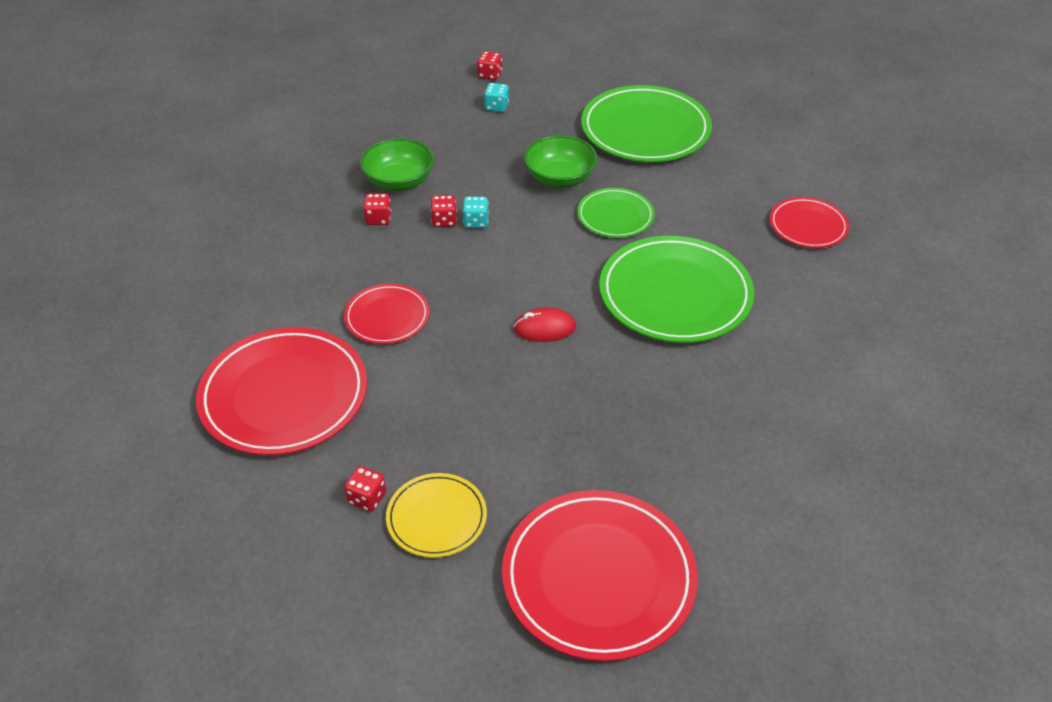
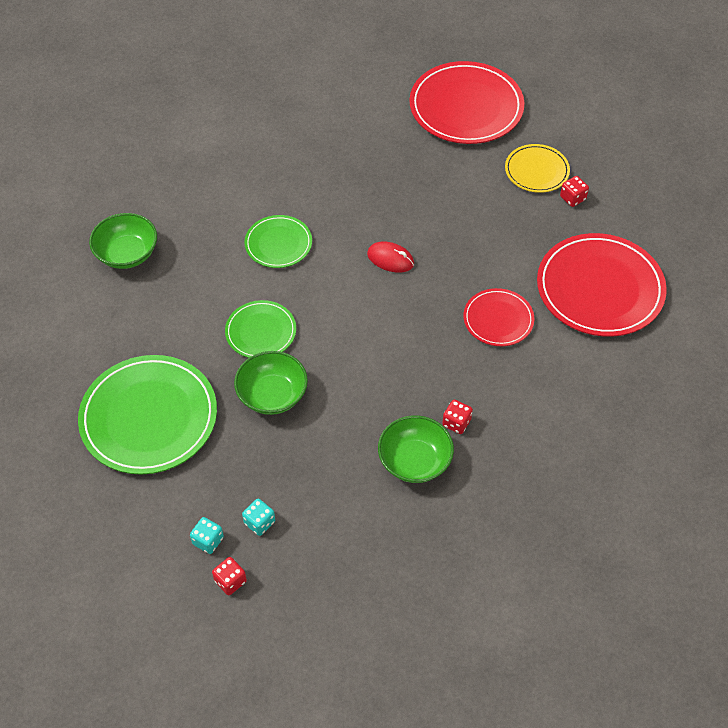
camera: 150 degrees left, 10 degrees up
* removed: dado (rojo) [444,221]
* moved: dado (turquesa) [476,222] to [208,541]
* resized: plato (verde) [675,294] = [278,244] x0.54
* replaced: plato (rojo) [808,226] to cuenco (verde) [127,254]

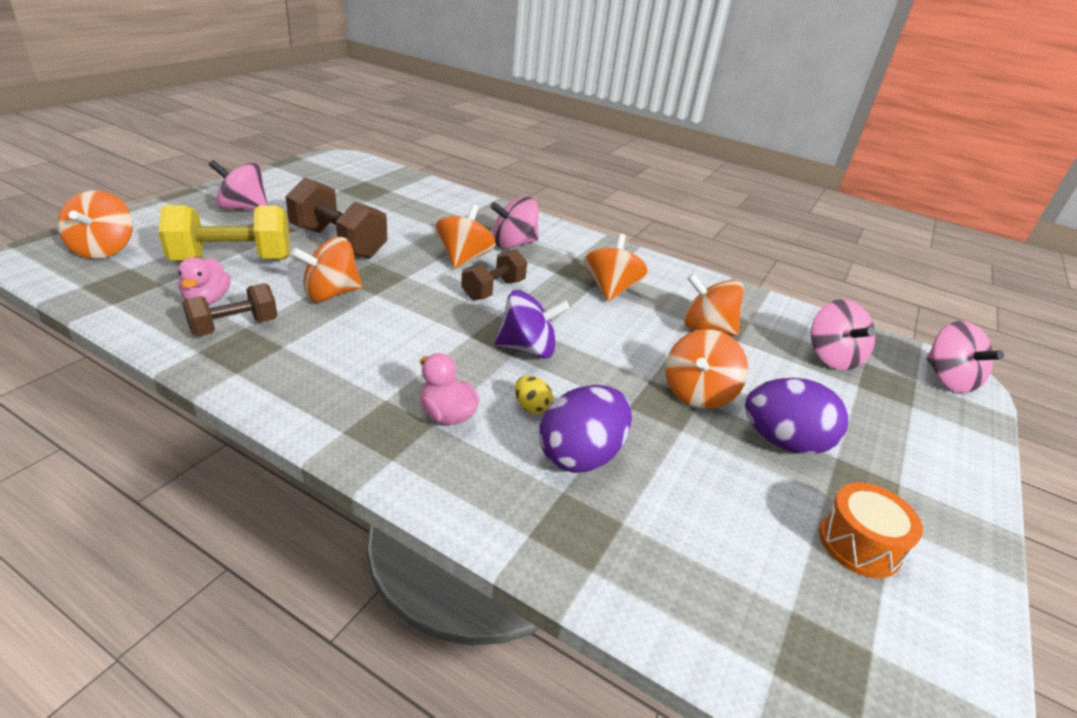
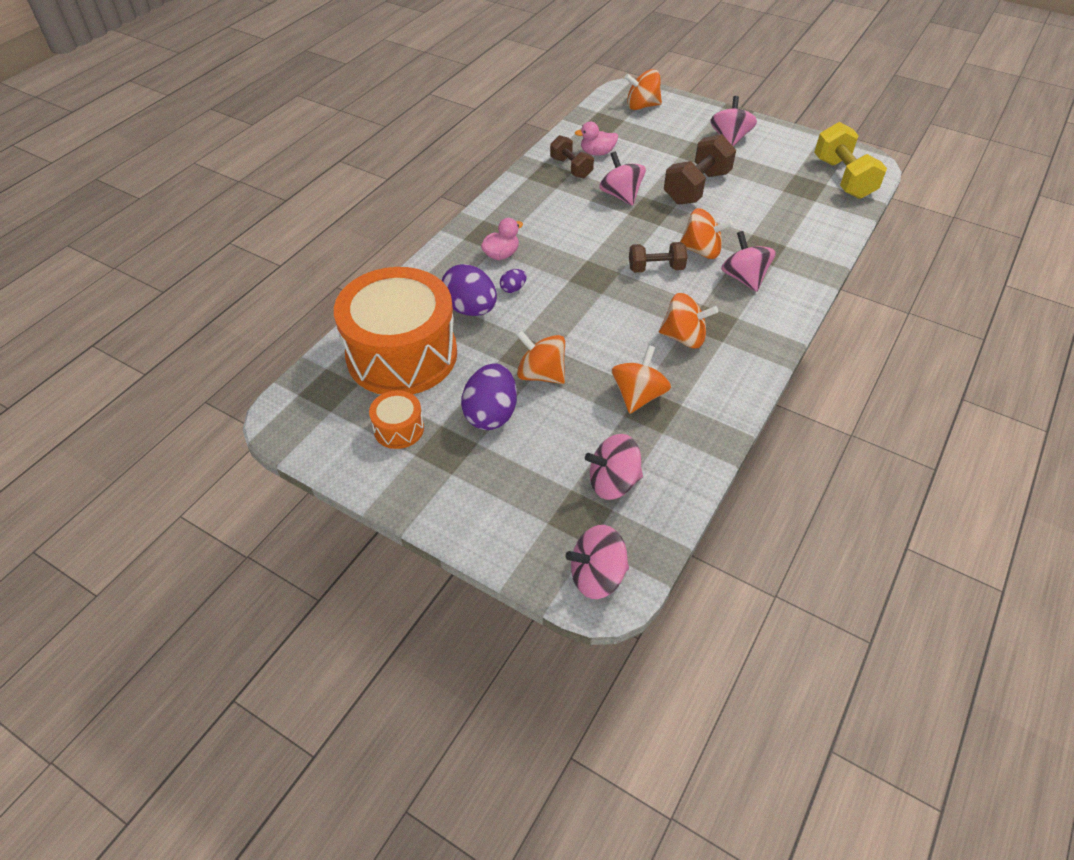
camera: 95 degrees right, 15 degrees up
* moved: mancuerna (amarillo) [233,260] to [843,178]
* recoloured: peonza (naranja) [331,294] to peonza (rosa) [621,195]
* turned: mancuerna (marrón) [493,290] = [656,268] 45 degrees counterclockwise
* removed: peonza (morado) [528,349]
* recoloured: huevo (amarillo) [531,407] to huevo (morado) [513,289]
* added: tambor (naranja) [402,354]

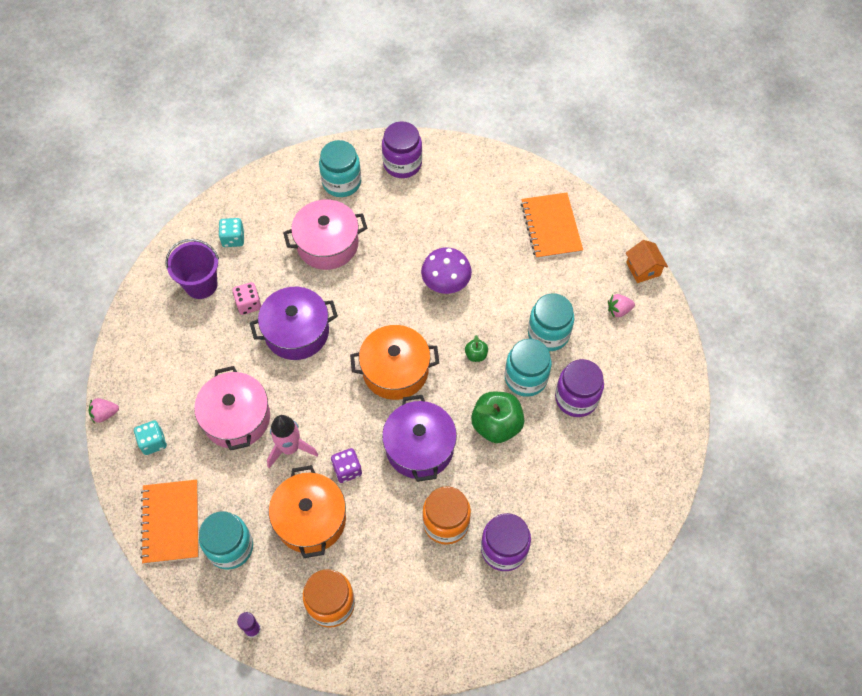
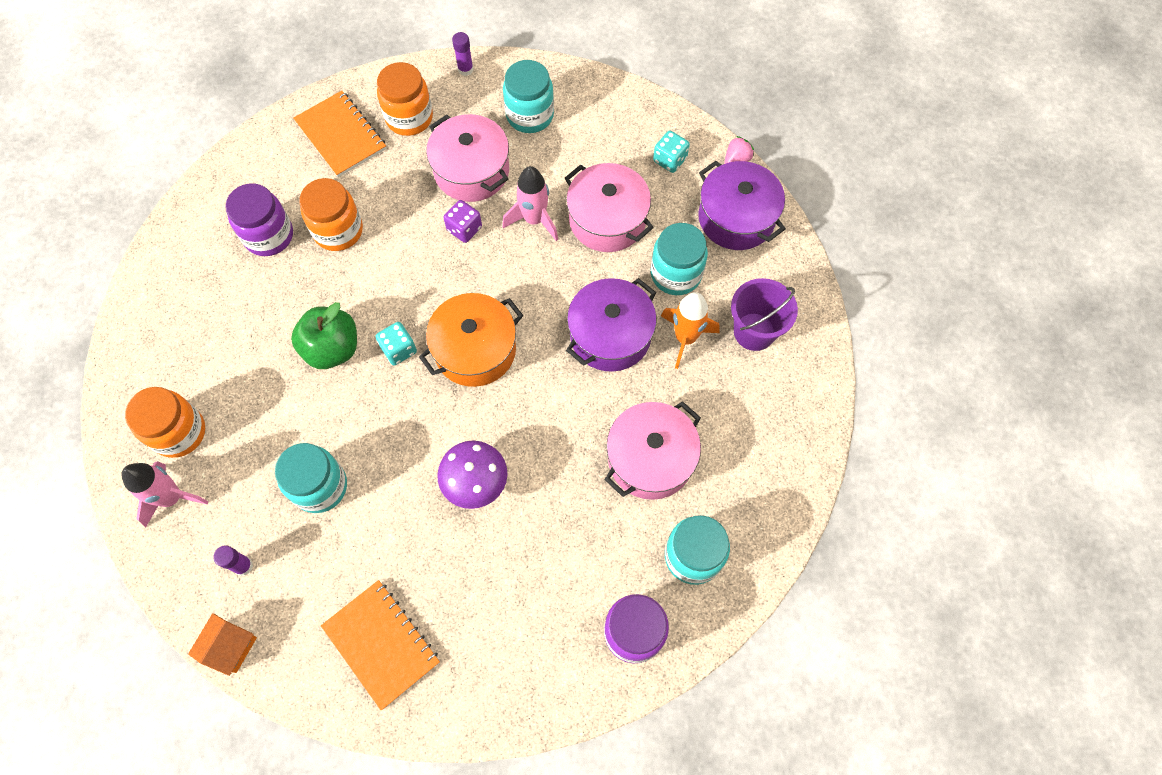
camera: 150 degrees right, 5 degrees up
* moved: cuaderno (naranja) [171,522] to [341,135]
* moved: dado (turquesa) [233,238] to [399,349]
* replaced: dado (rosa) [248,304] to cohete (naranja) [685,338]
* recoloured: olla (naranja) [310,519] to olla (rosa) [472,171]
* moved: olla (morado) [419,447] to [736,218]
* removed: manzana (verde) [476,355]
* moved: tarro (turquesa) [526,378] to [676,274]
* removed: tarro (morado) [576,398]
* replaced: fresa (rosa) [618,310] to barra de pegamento (morado) [243,566]
* turned: casa (naranja) [643,269] = [230,646] 75 degrees clockwise
* added: cohete (rosa) [172,498]
* added: tarro (naranja) [179,432]

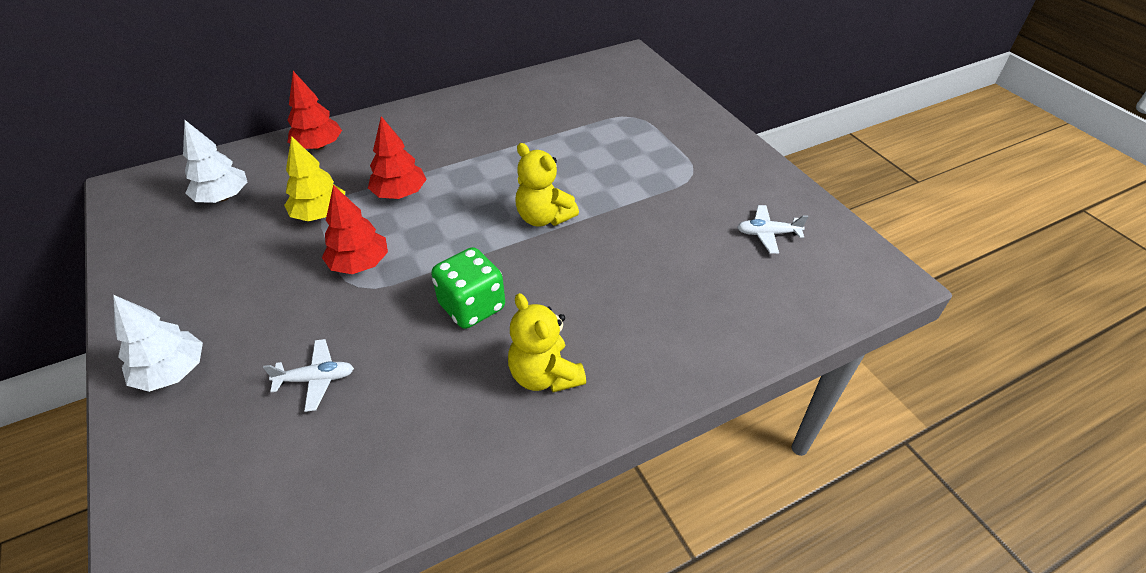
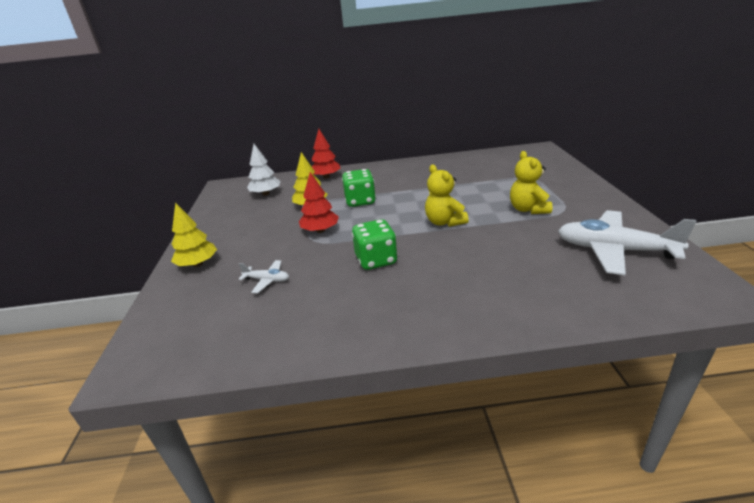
camera: 25 degrees right, 15 degrees down
* recoloured: árbol (blanco) [172,372] to árbol (amarillo) [198,264]
* replaced: árbol (rojo) [400,193] to dado (verde) [360,201]
* moved: osito (amarillo) [545,375] to [528,209]
* resized: avión (blanco) [767,234] = [614,250] x2.15

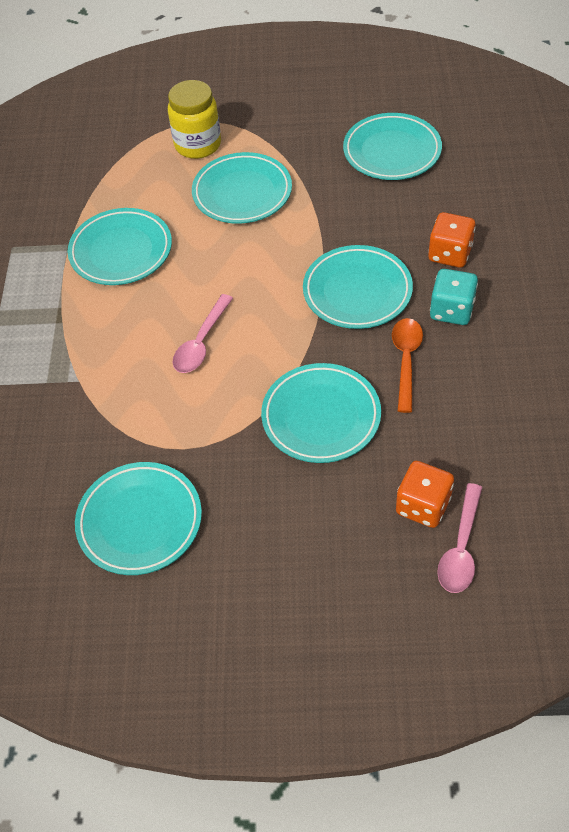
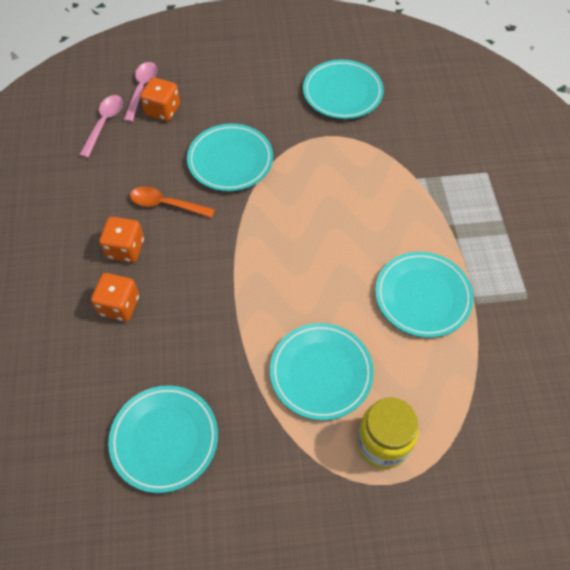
camera: 170 degrees right, 5 degrees up
* moved: cuchara (rosa) [201,342] to [104,124]
* removed: plato (turquesa) [357,291]
* turned: cuchara (naranja) [406,361] = [166,204] 105 degrees clockwise
* recoloured: dado (turquesa) [451,310] to dado (naranja) [125,249]

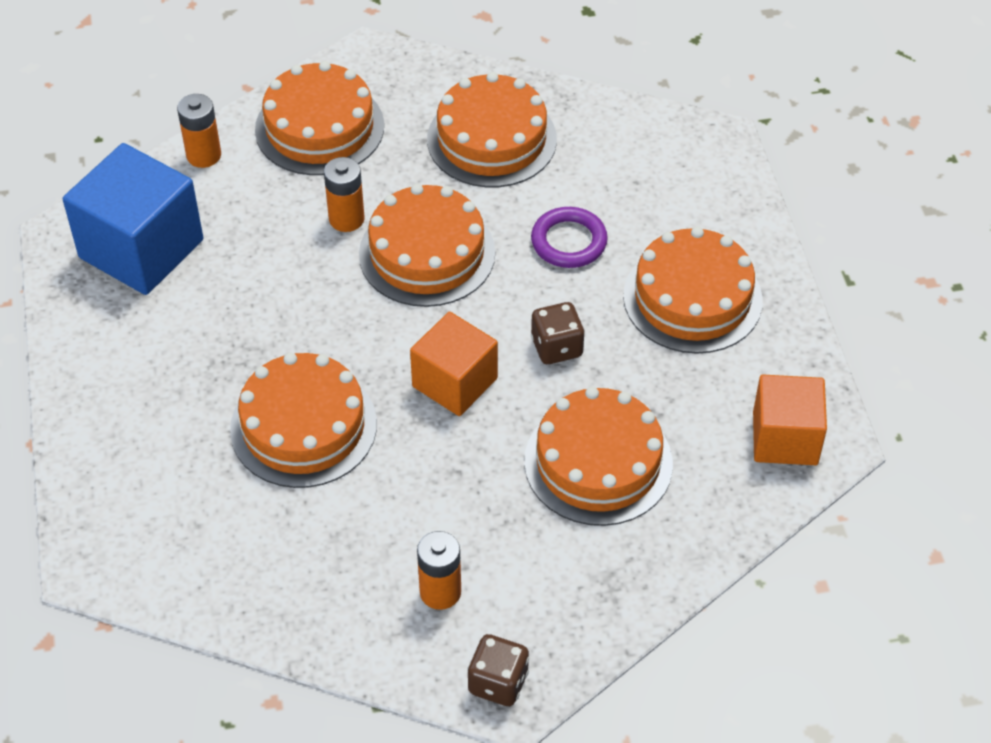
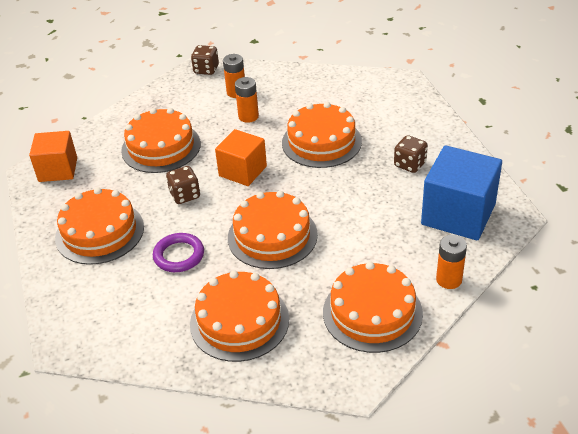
camera: 175 degrees right, 10 degrees down
* moved: pila (naranja) [346,219] to [248,116]
* added: dado (marrón) [410,164]

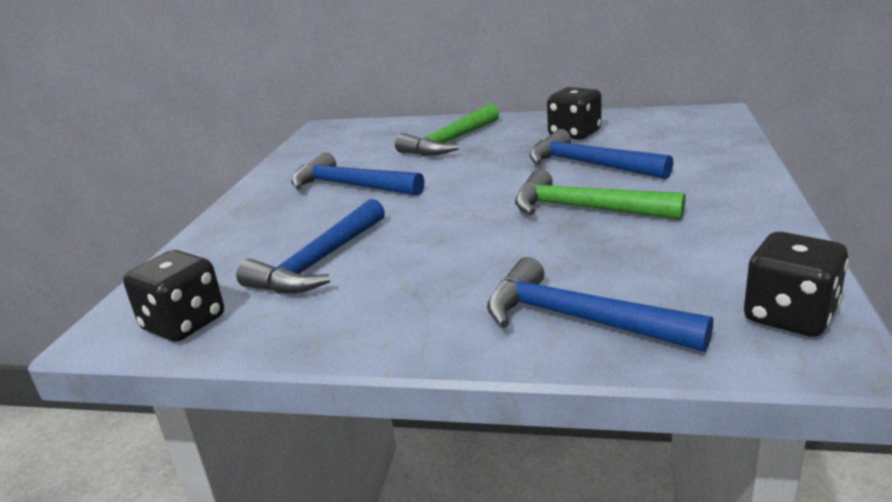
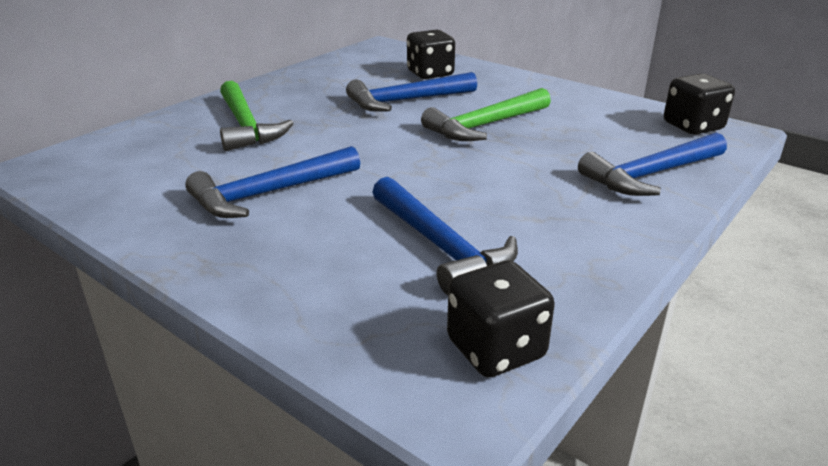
camera: 65 degrees left, 5 degrees up
* moved: dado (negro) [574,134] to [430,74]

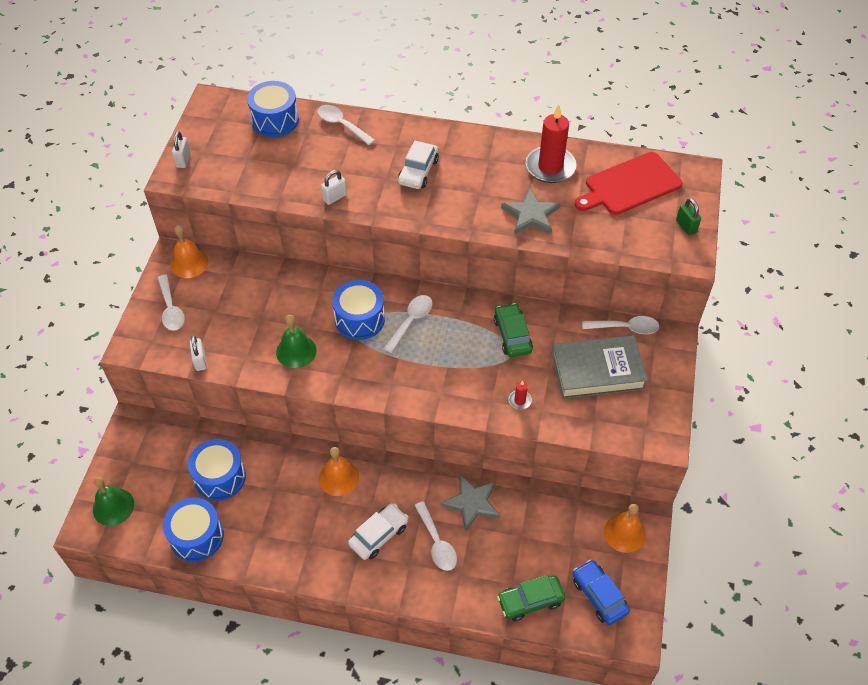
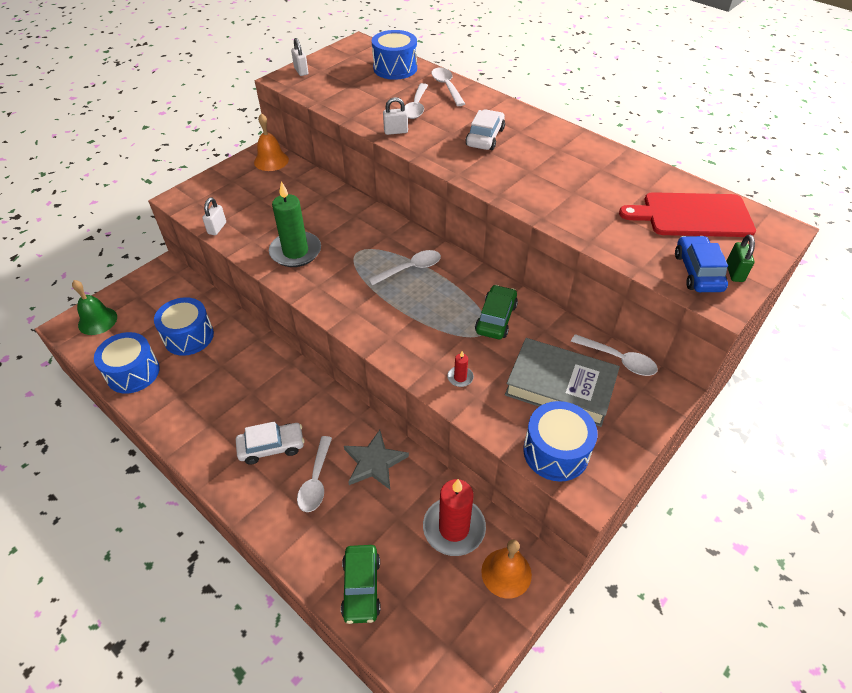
camera: 30 degrees right, 5 degrees down
* moved: cuchara (blanco) [171,309] to [416,107]
* turned: candado (blanco) [183,160] = [301,71] 60 degrees counterclockwise
* replaced: campana (verde) [296,351] to vela (verde) [295,252]
* removed: campana (naranja) [338,477]
* moved: tambor (azul) [359,319] to [556,452]
* turned: coche (blanco) [418,171] = [485,137] 150 degrees clockwise
* turned: coche (verde) [530,601] = [361,587] 105 degrees counterclockwise
* removed: estrella (gris) [531,215]
* moved: vela (rojo) [550,167] to [454,528]
* moved: coche (azul) [599,595] to [697,272]

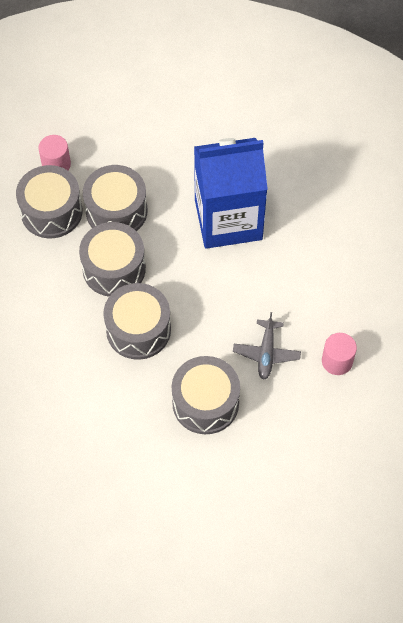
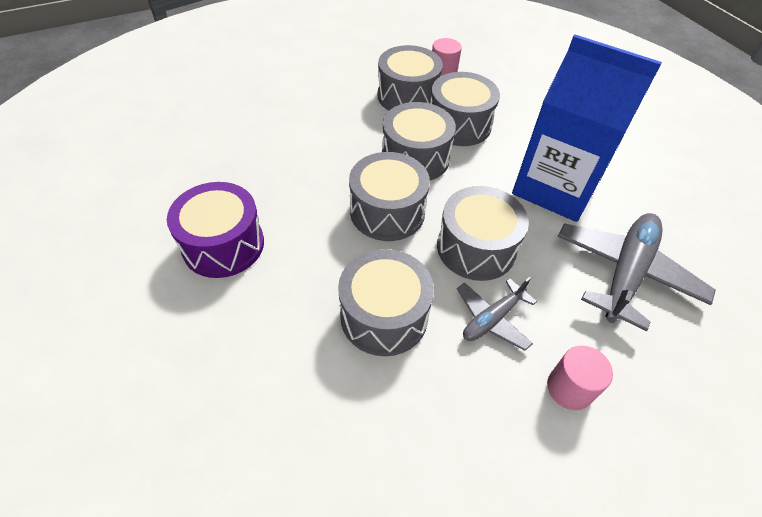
camera: 40 degrees right, 10 degrees down
* added: tambor (morado) [223,245]
* added: tambor (gris) [476,248]
* added: avión (gris) [625,273]

